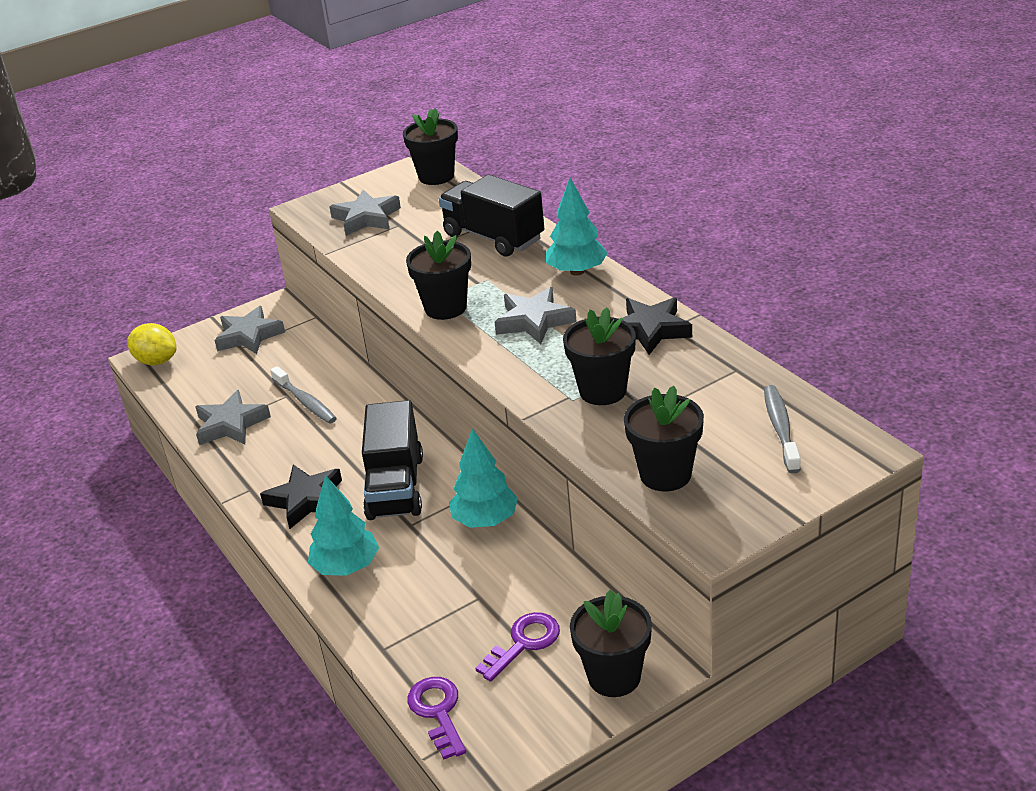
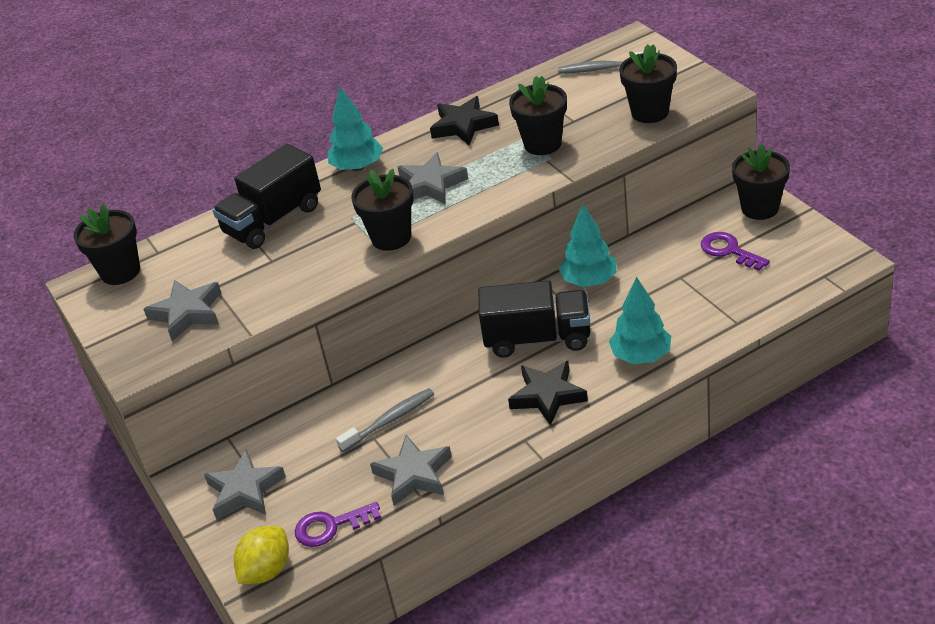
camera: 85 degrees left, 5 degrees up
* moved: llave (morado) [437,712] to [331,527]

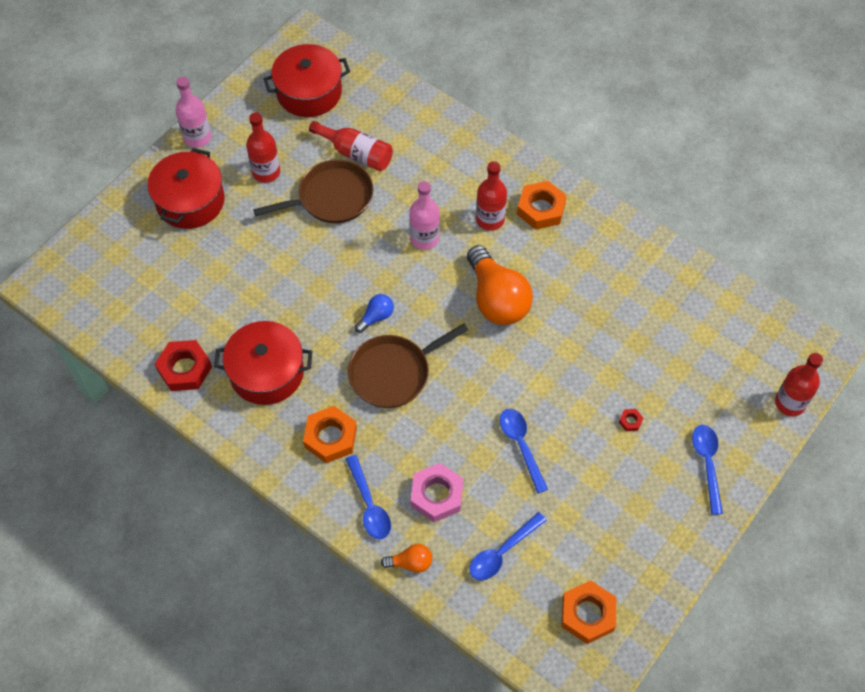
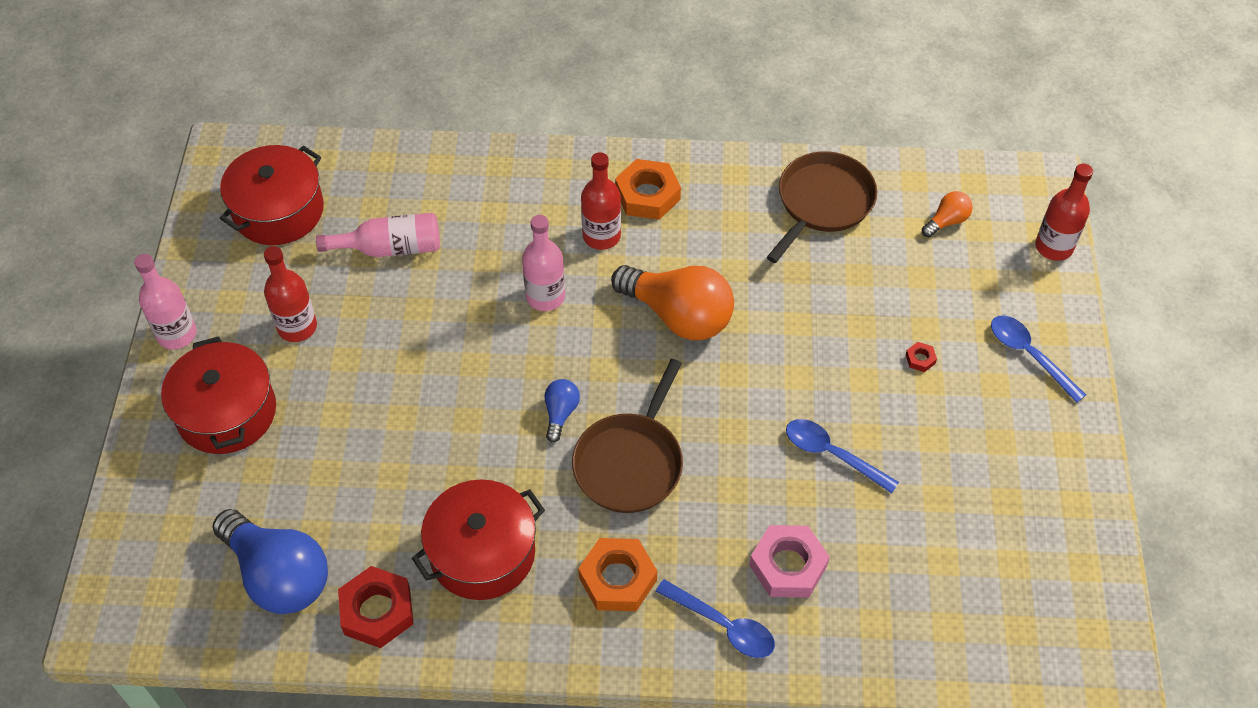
camera: 35 degrees left, 5 degrees down
* moved: sartén (marrón) [331,197] to [822,202]
* recoloured: botella (rojo) [356,153] to botella (rosa) [390,248]
* moved: bombilla (naranja) [410,563] to [946,221]
* removed: cuchara (azul) [502,552]
* removed: tuerca (naranja) [588,614]
* added: bombilla (azul) [278,575]

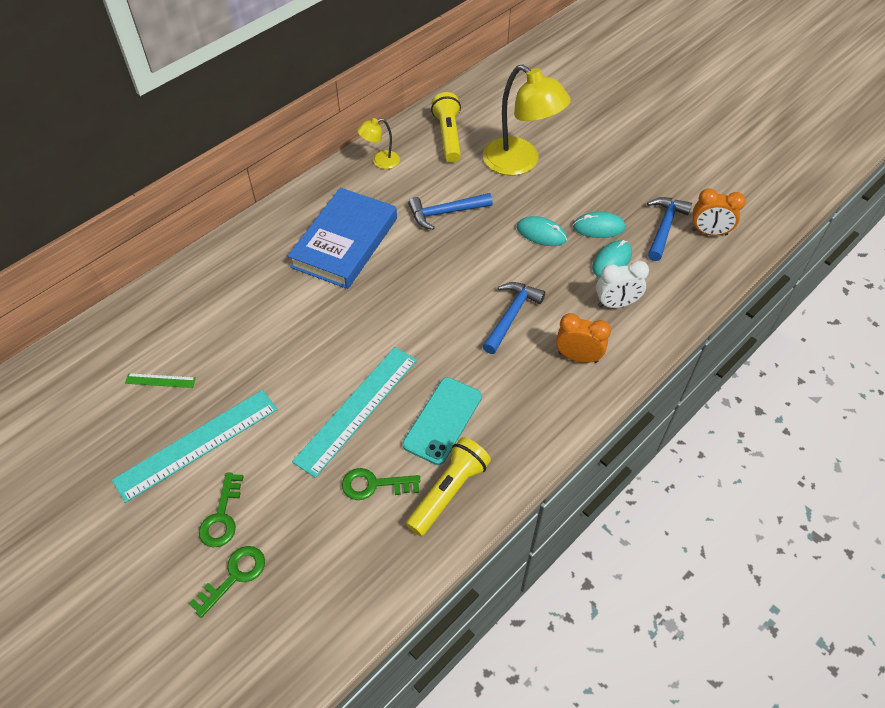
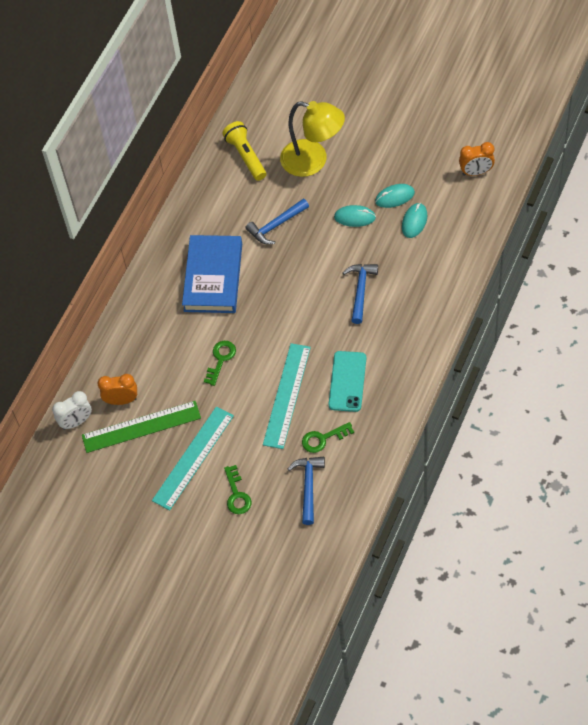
camera: 15 degrees left, 5 degrees up
* resized: regla (verde) [160,380] = [141,427] x2.34
* moved: llave (verde) [234,576] to [220,359]
* removed: lámpara (amarillo) [380,161]
* removed: lámpara de mano (amarillo) [448,492]
* moved: despertador (naranja) [578,357] to [121,400]
* moved: despertador (blanco) [616,304] to [76,422]
* moved: martillo (azul) [664,227] to [308,486]

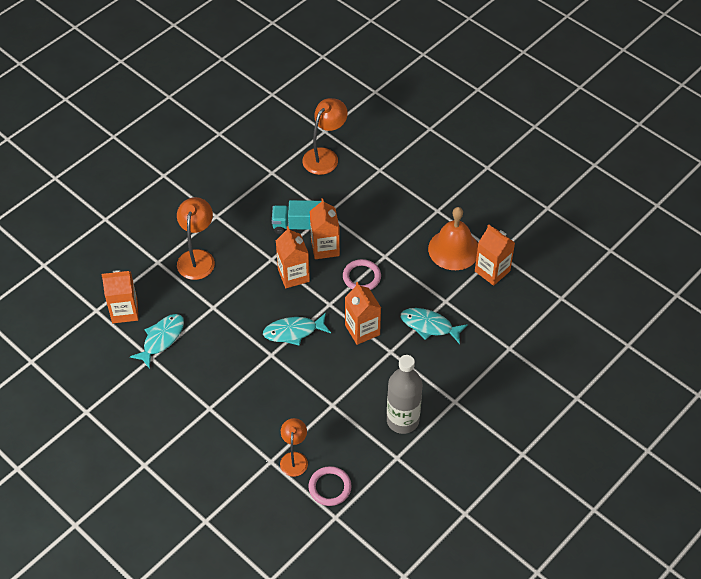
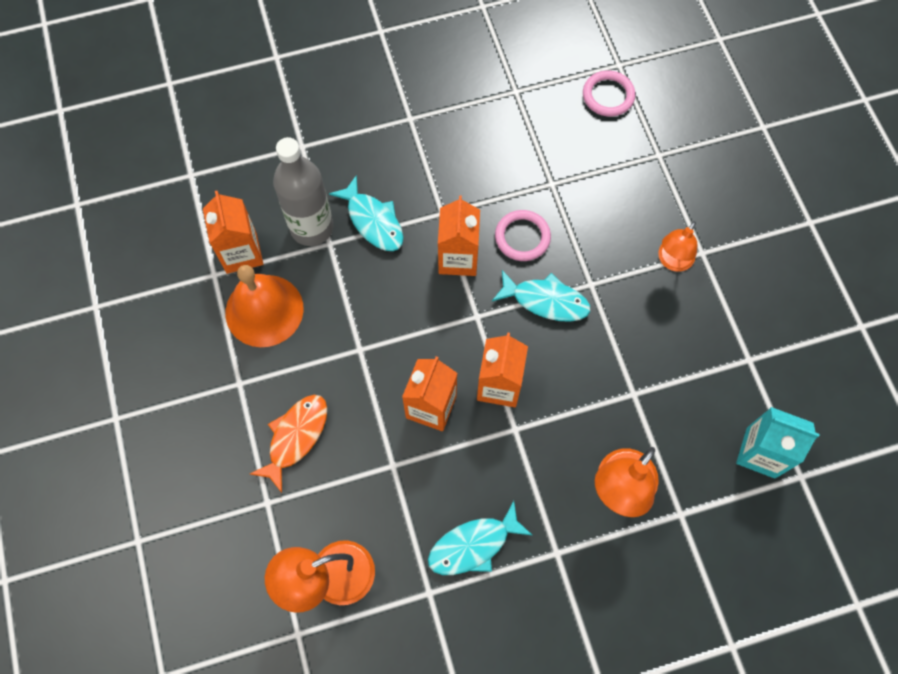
camera: 150 degrees left, 15 degrees up
* recoloured: cartón de leche (naranja) [124,311] to cartón de leche (turquesa) [760,452]
* moved: pez (turquesa) [161,339] to [473,545]
* removed: camión (turquesa) [298,225]
* moved: lámpara (naranja) [294,458] to [672,261]
* moved: anillo (rosa) [361,277] to [522,237]
* moved: botella (gris) [402,420] to [312,228]
* added: pez (naranja) [295,437]

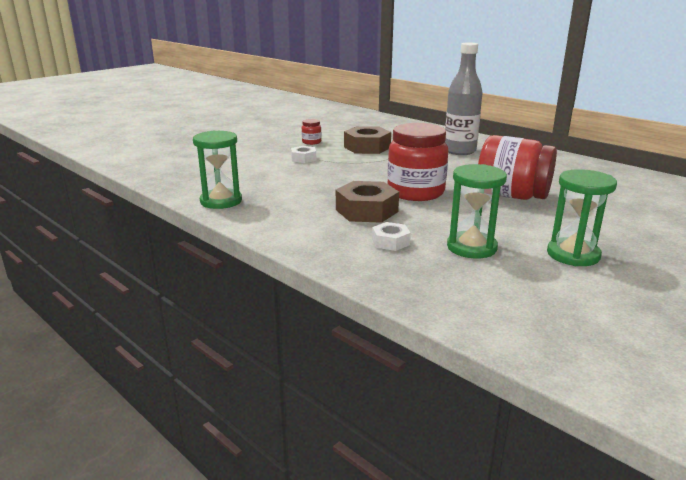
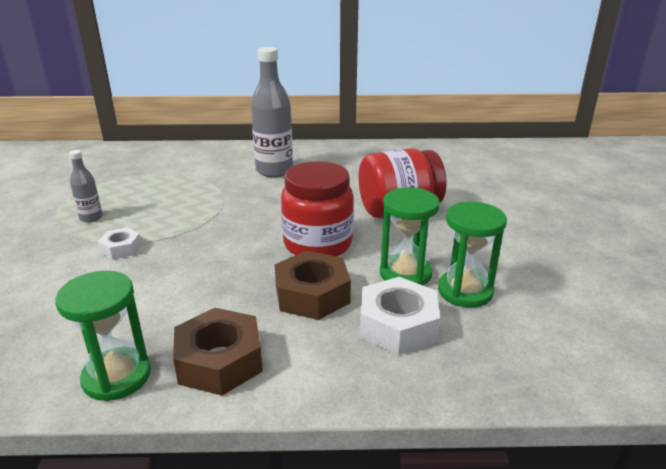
camera: 45 degrees left, 5 degrees up
* replaced: tarro (rojo) [311,142] to botella (gris) [91,218]
* moved: tuerca (marrón) [367,147] to [219,361]
* resized: tuerca (blanco) [390,242] = [398,325] x1.79
* moved: reloj de arena (verde) [573,255] to [405,273]

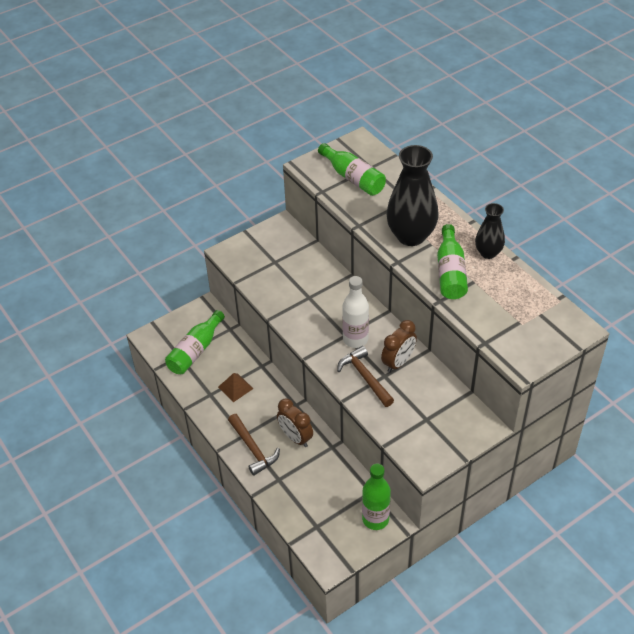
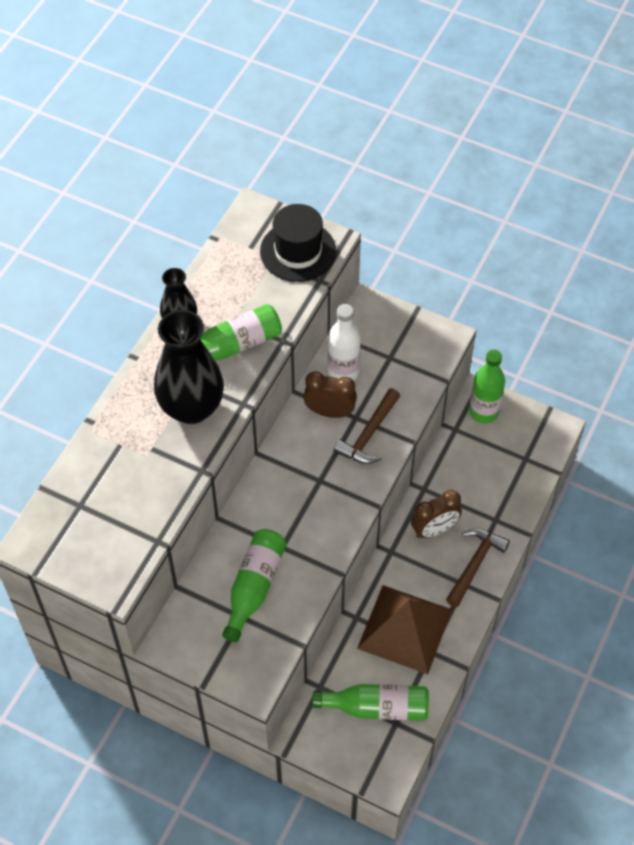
camera: 120 degrees left, 10 degrees up
* resized: pirámide (marrón) [235,387] = [405,628] x2.17
* turned: despertador (marrón) [295,437] = [434,529] 45 degrees clockwise
* moved: botella (verde) [353,178] to [254,587]
* moved: botella (blanco) [355,339] to [343,372]
* added: sombrero (negro) [298,251]

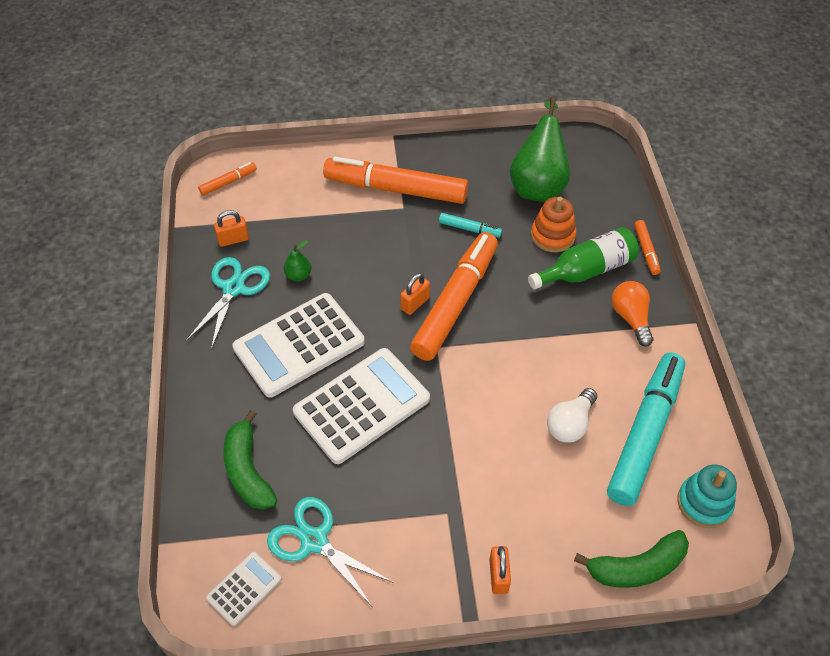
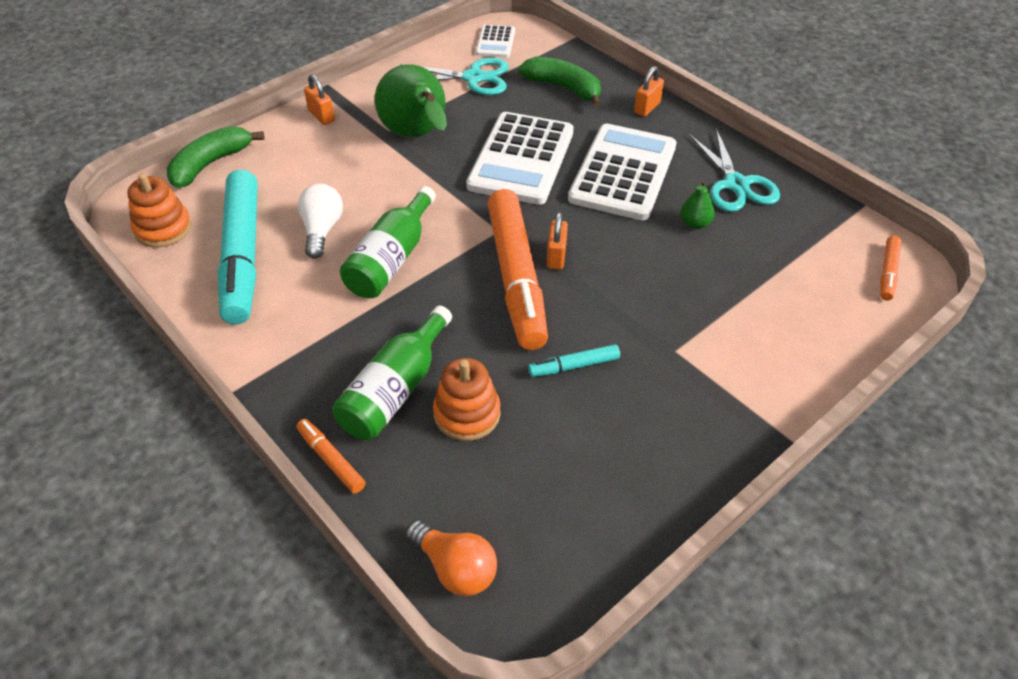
camera: 145 degrees right, 5 degrees down
* moved: candado (naranja) [233,239] to [647,108]
* removed: rotulador (naranja) [395,189]
* moved: pera (verde) [538,185] to [417,136]
* moved: bombilla (naranja) [631,318] to [455,568]
* recoloured: juguete apilable (turquesa) [704,503] to juguete apilable (naranja) [163,228]
* added: botella (verde) [391,259]

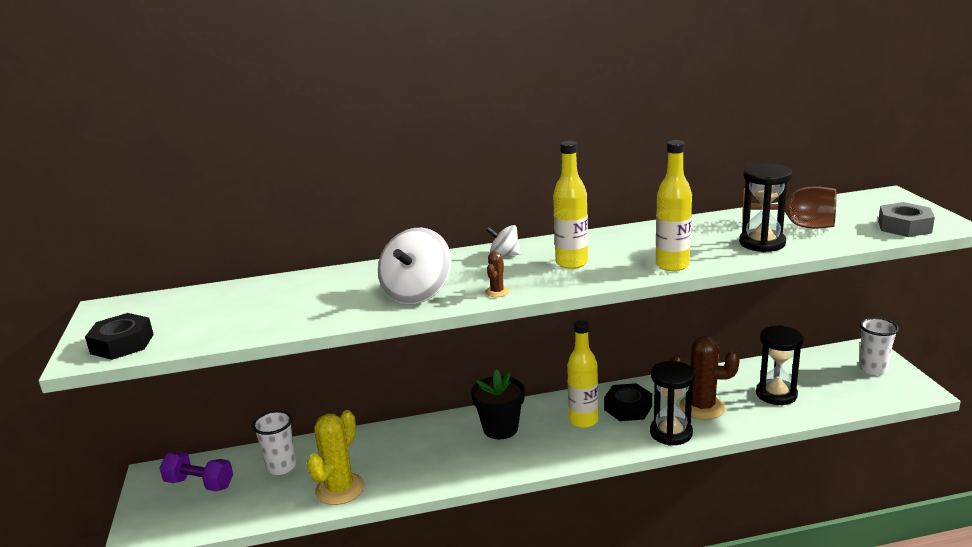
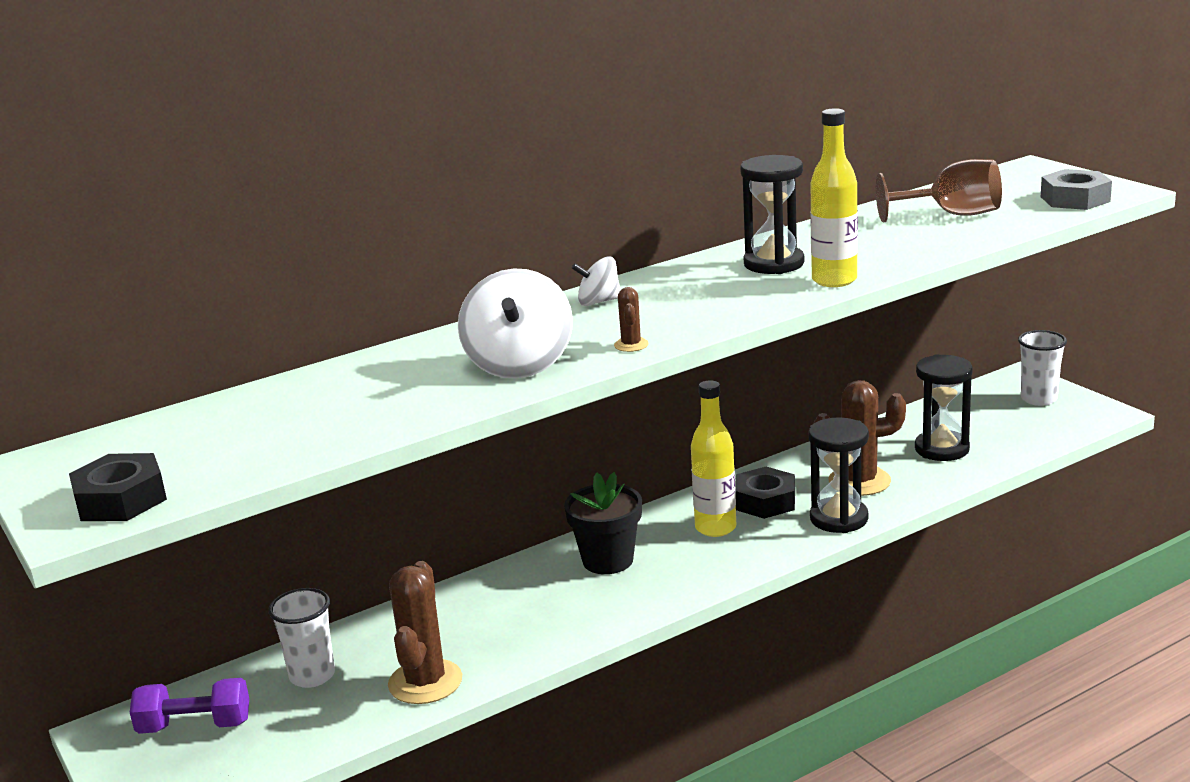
camera: 20 degrees left, 0 degrees up
* recoloured: cactus (amarillo) [339,489] to cactus (marrón) [425,682]
* removed: botella (amarillo) [571,263]
* moved: reloj de arena (negro) [762,243] to [774,264]

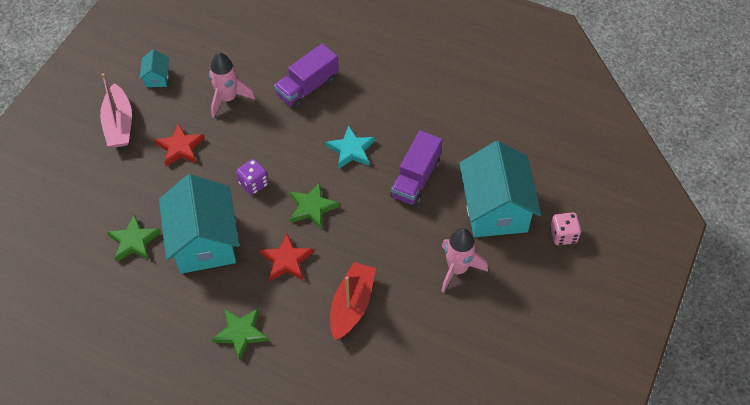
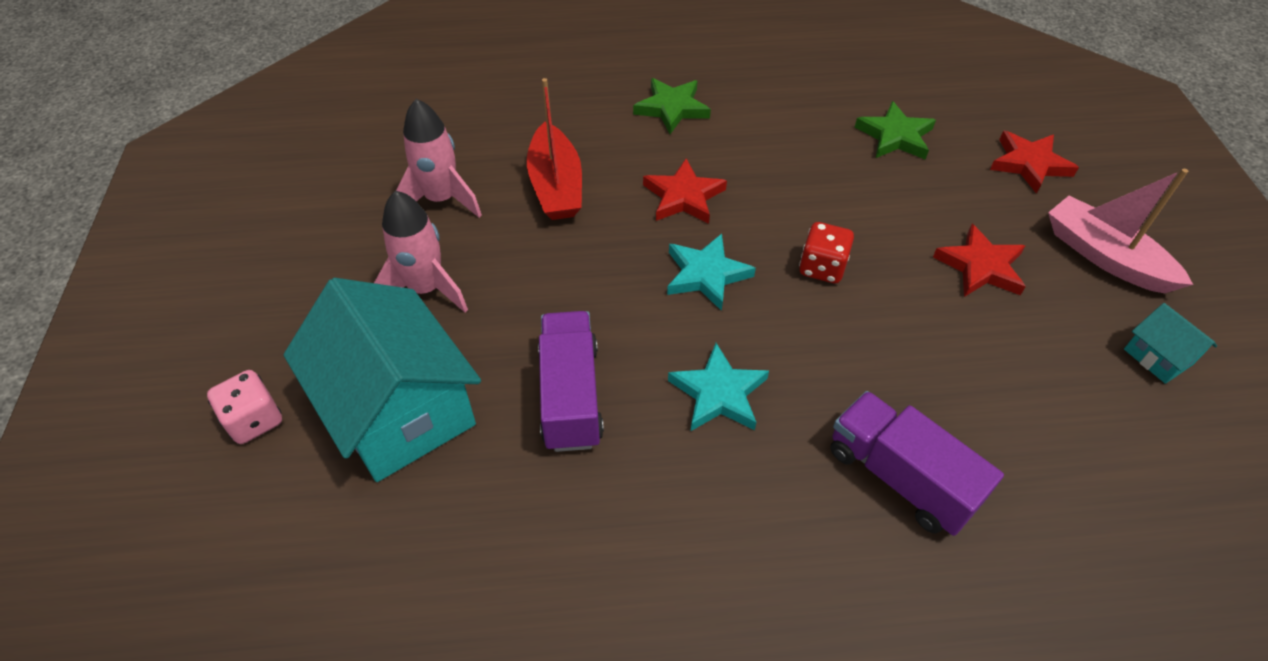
camera: 150 degrees right, 5 degrees down
* removed: casa (turquesa) [204,242]
* moved: cohete (rosa) [228,98] to [441,200]
* recoloured: dado (morado) [253,183] to dado (rojo) [822,267]
* turned: camión (morado) [307,87] = [900,477] 60 degrees counterclockwise
* recoloured: estrella (verde) [312,208] to estrella (turquesa) [706,274]
* added: estrella (rojo) [1029,164]

